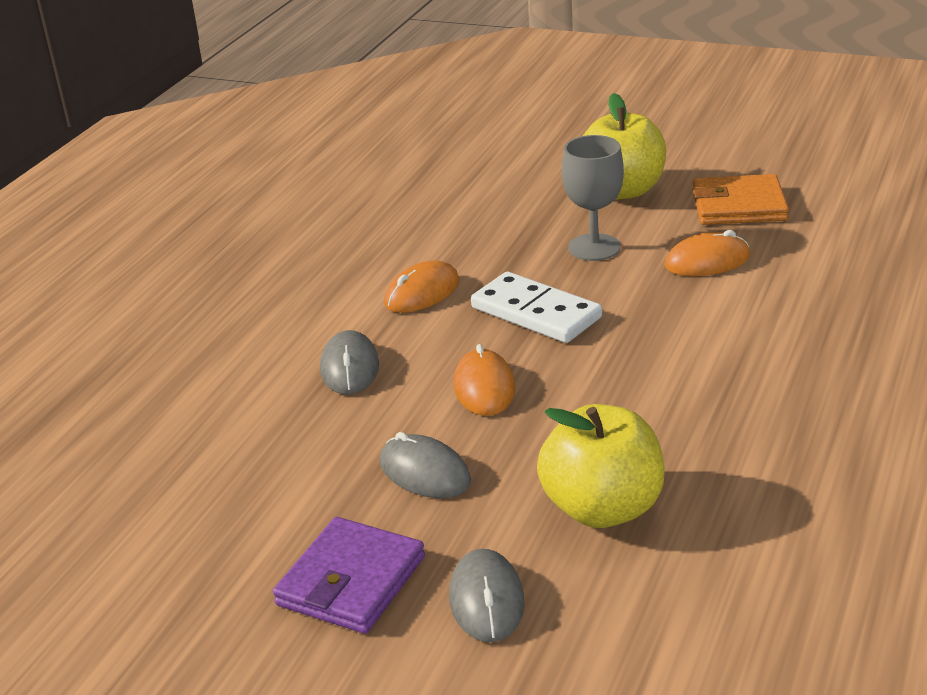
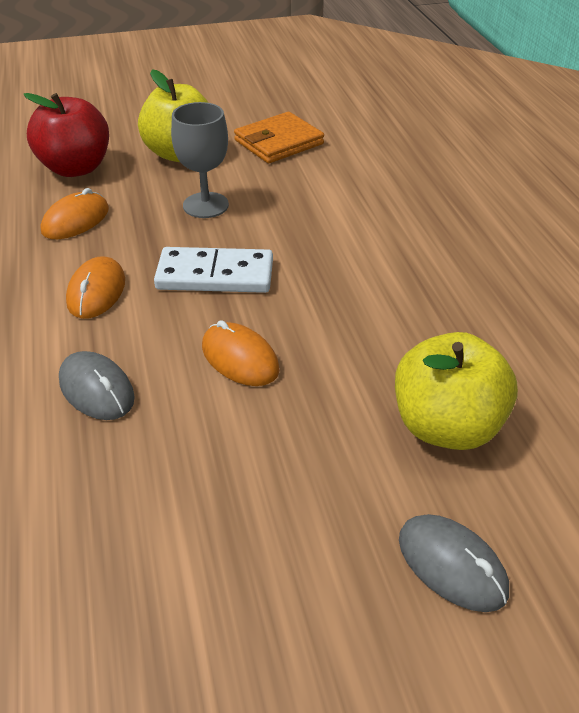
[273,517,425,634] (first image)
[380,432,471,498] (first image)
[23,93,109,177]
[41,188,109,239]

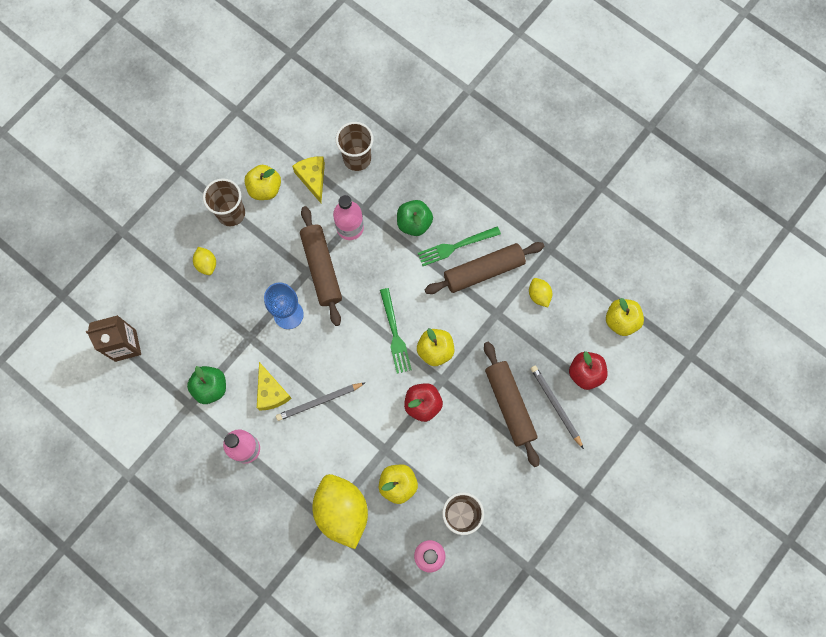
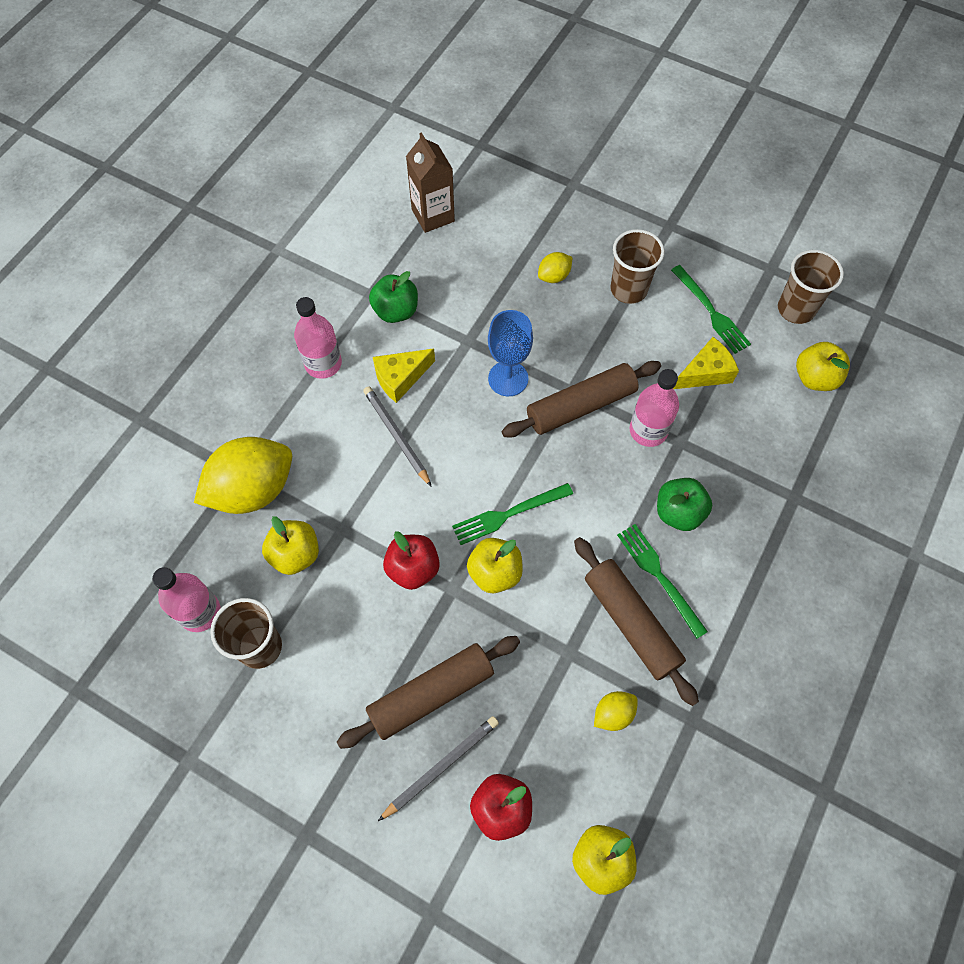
[671,265,751,354]
[796,342,850,391]
[778,250,844,324]

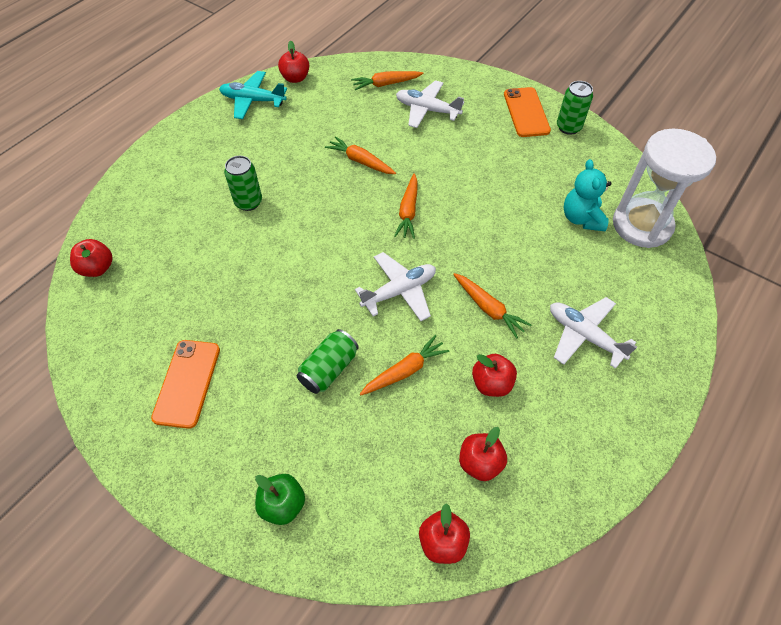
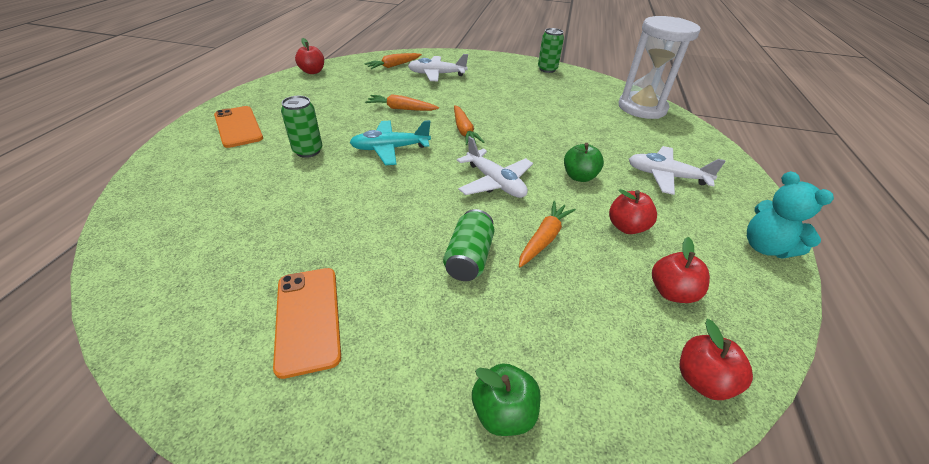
[70,239,113,277] (first image)
[350,120,431,165]
[214,106,263,148]
[747,171,834,259]
[564,143,604,182]
[457,136,533,198]

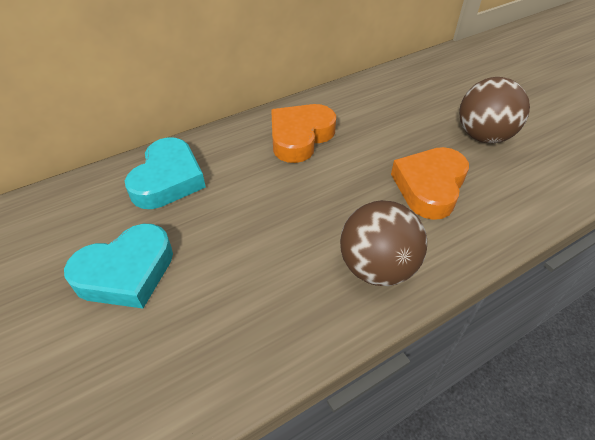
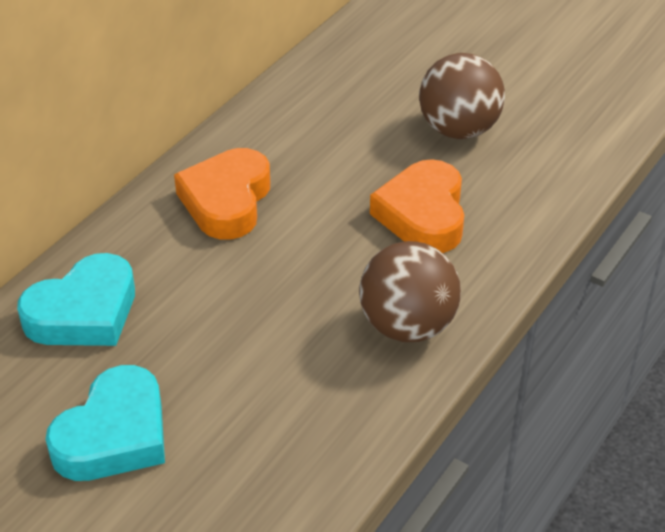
[17,253,135,346]

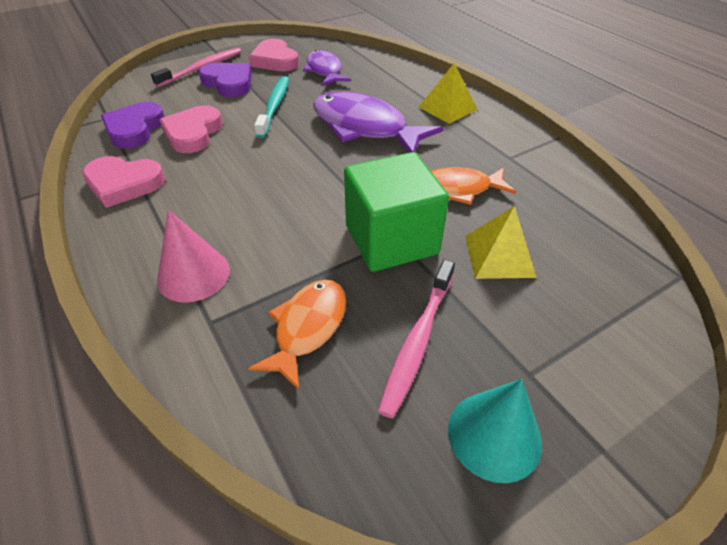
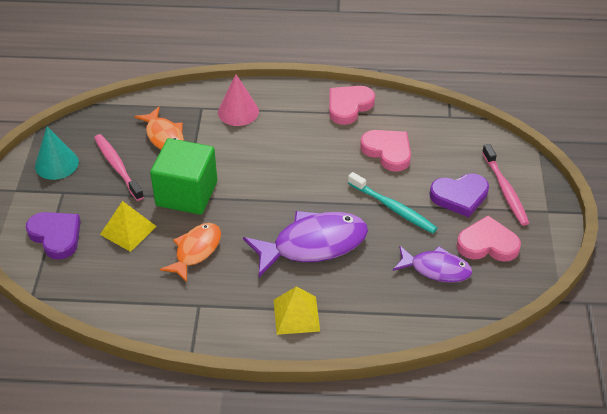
[26,212,81,260]

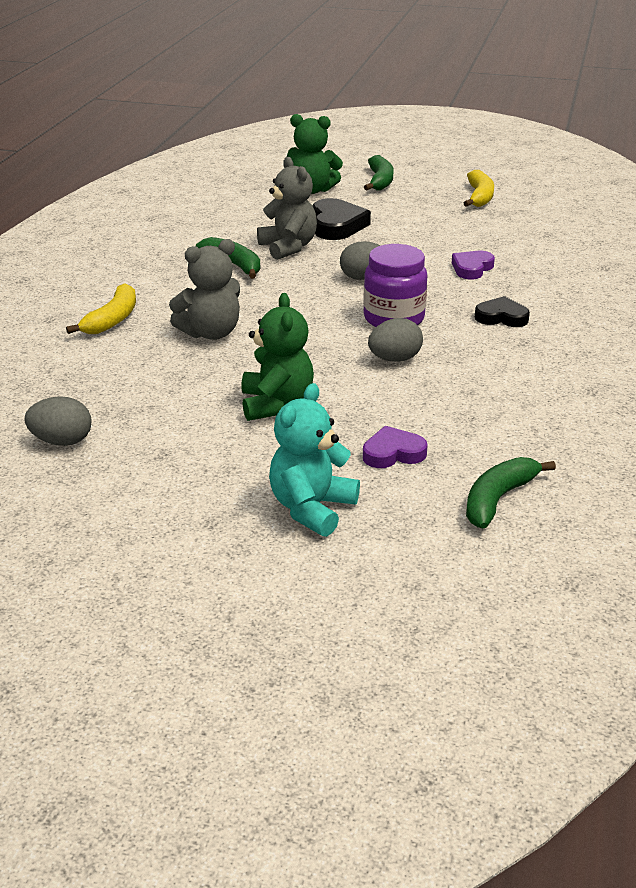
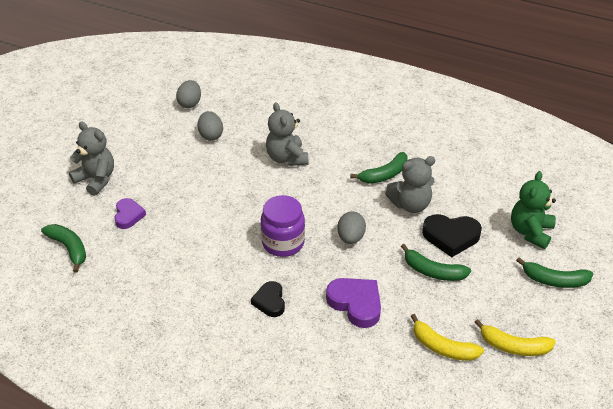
[241,293,314,421] (first image)
[401,244,471,281]
[411,314,484,361]
[198,111,223,141]
[69,121,114,196]
[251,281,285,317]
[326,278,381,328]

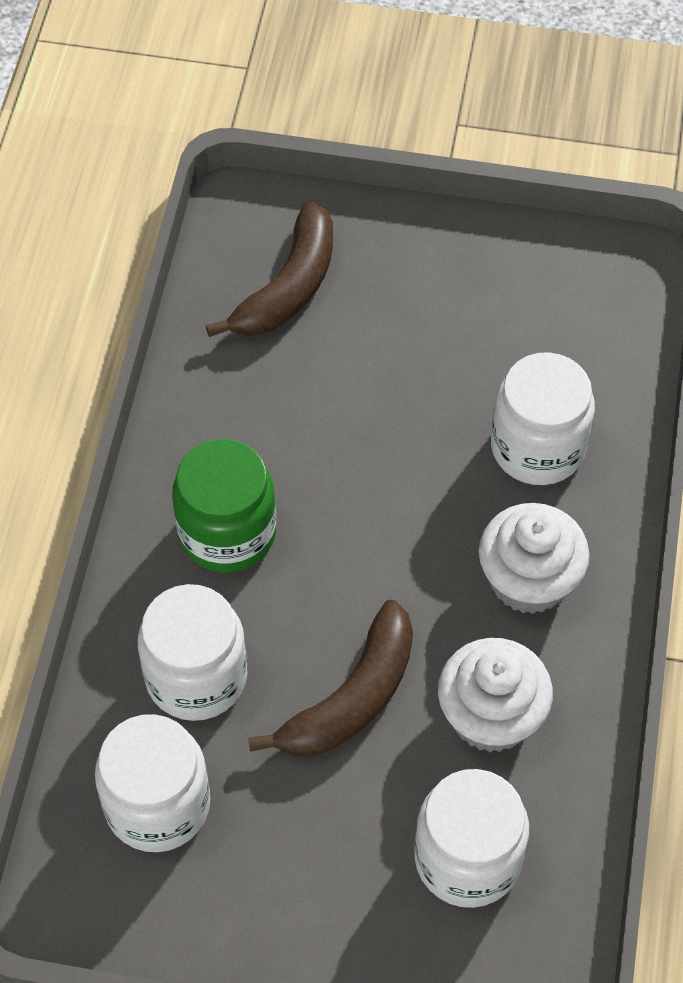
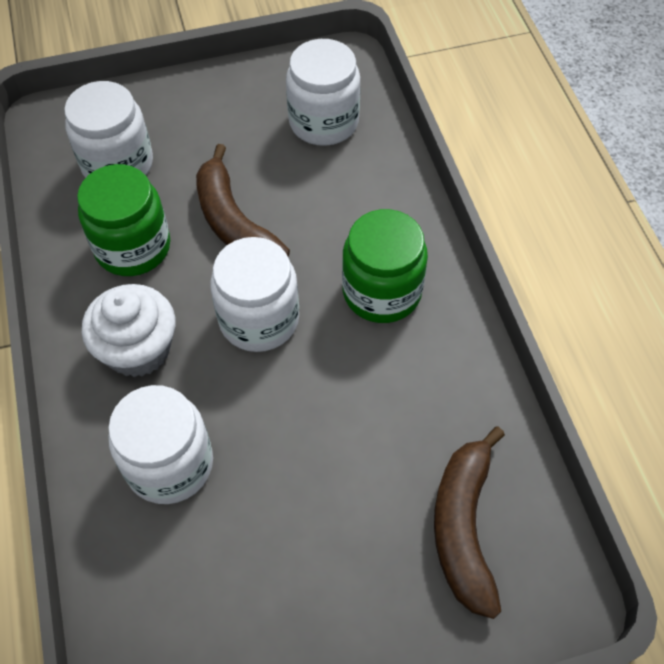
[210,237,299,352]
[77,164,170,276]
[196,144,290,257]

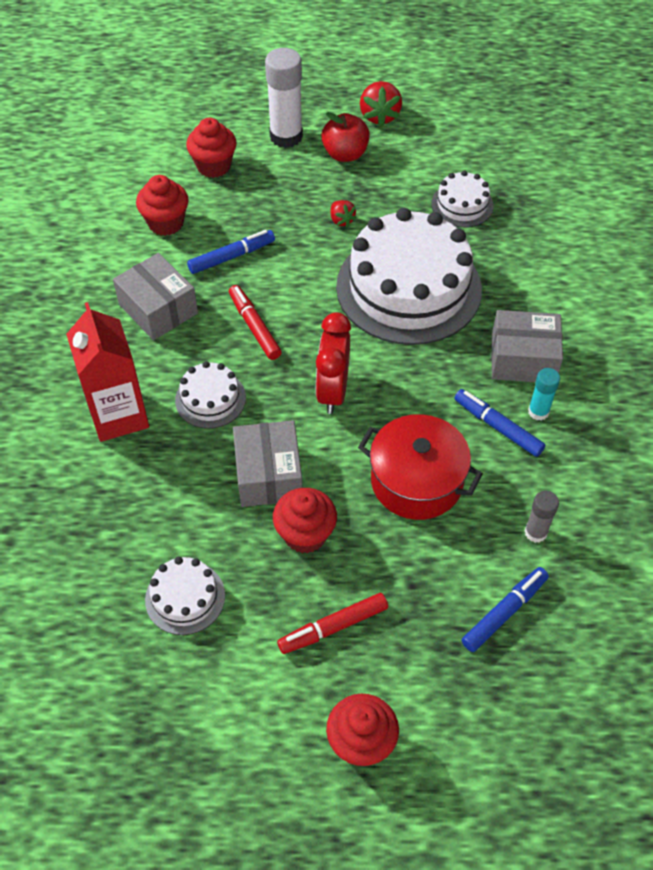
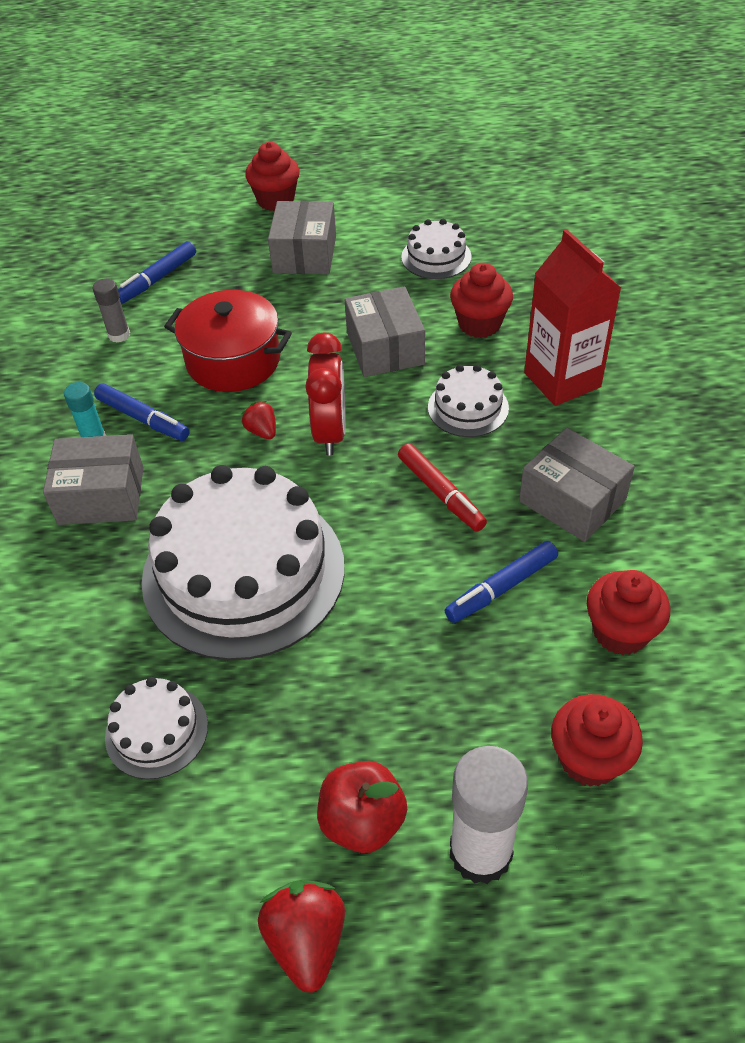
[450,263,513,338]
[241,401,276,439]
[268,201,336,274]

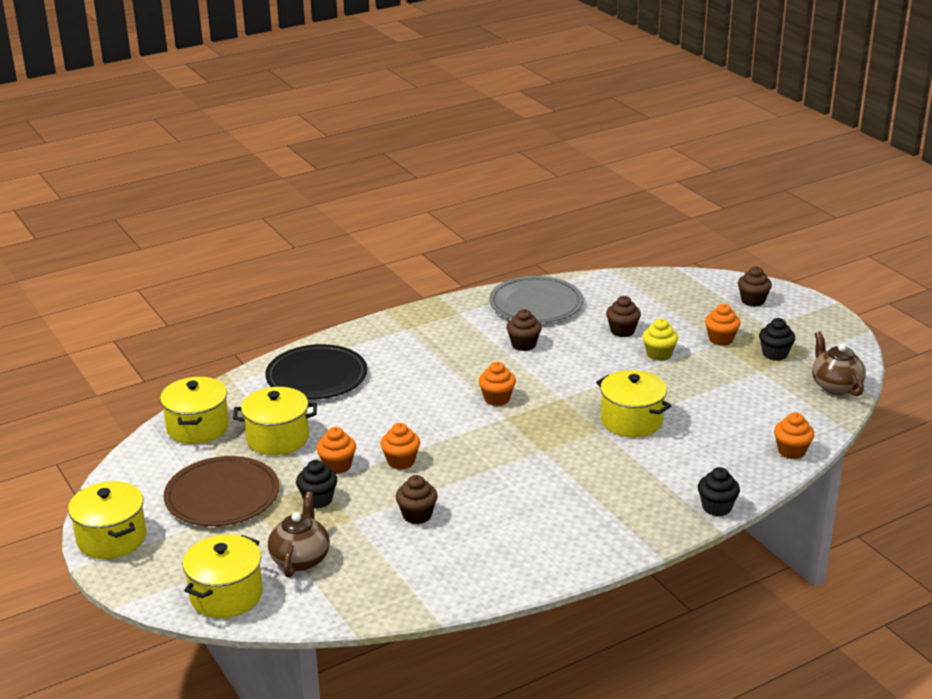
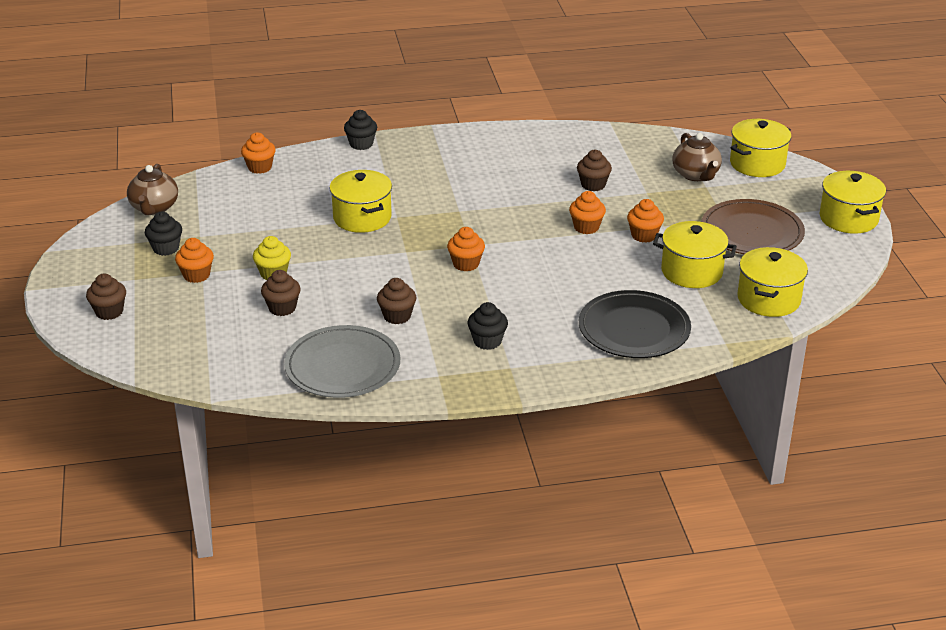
[467,302,508,350]
[672,133,722,181]

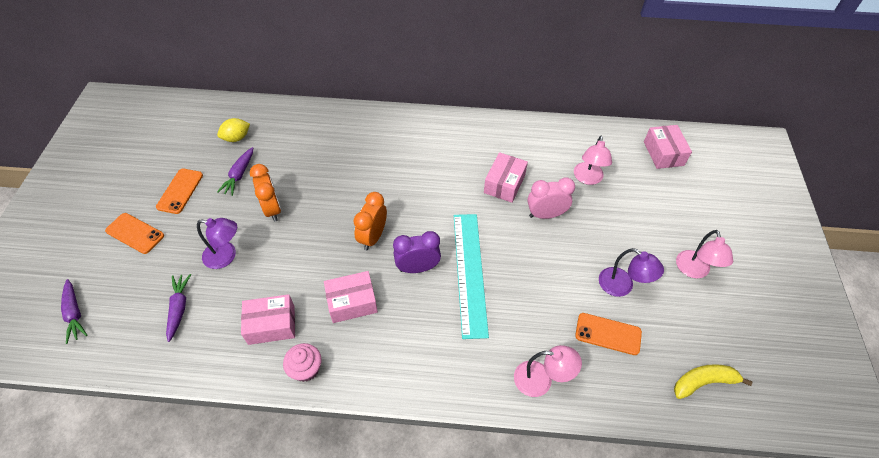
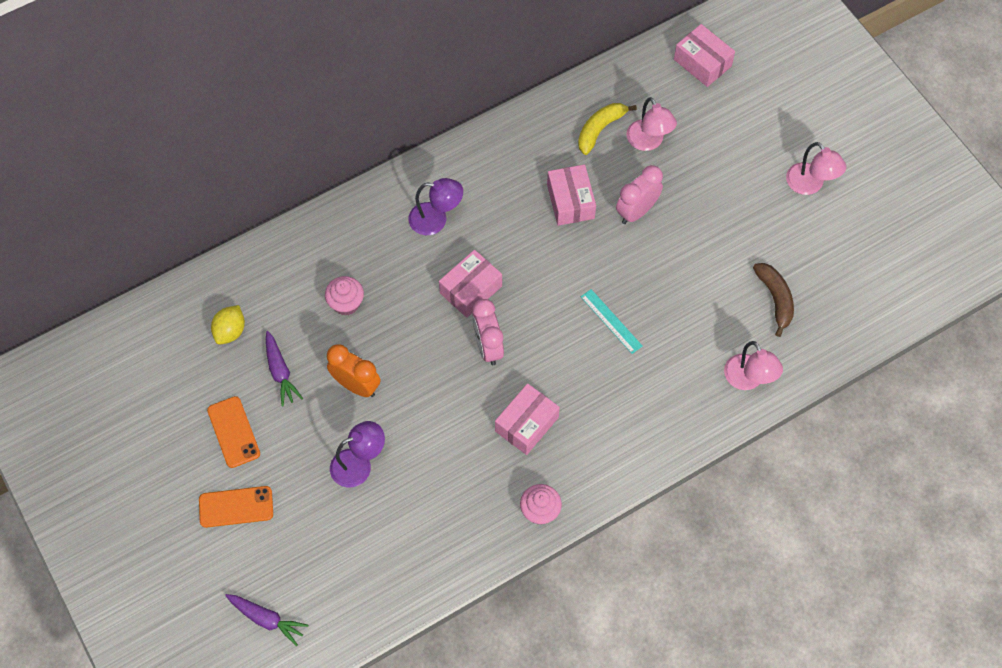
[166,274,191,342] (first image)
[393,231,441,273] (first image)
[325,276,364,316]
[439,250,502,318]
[408,178,463,235]
[578,103,637,155]
[753,263,794,337]
[472,299,504,365]
[724,341,783,390]
[581,289,642,354]

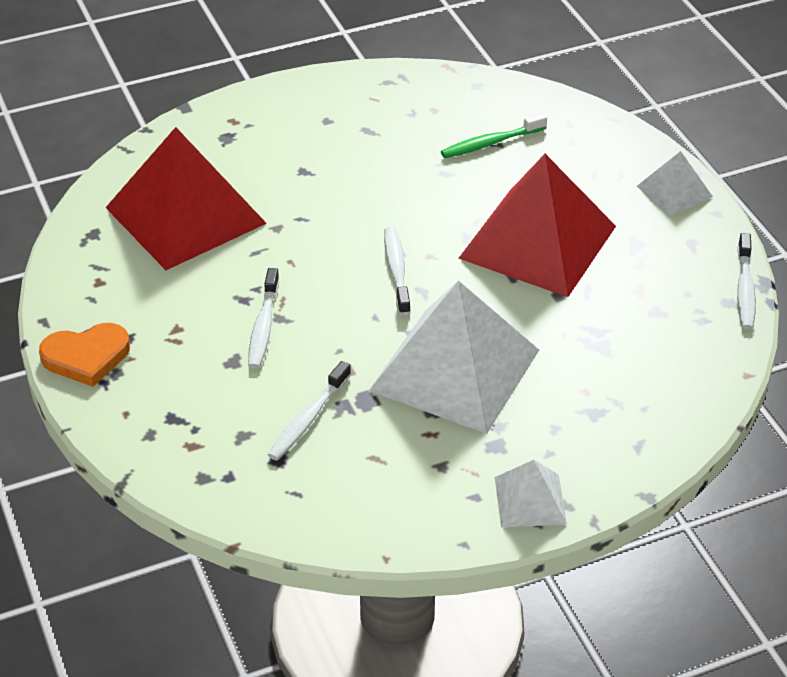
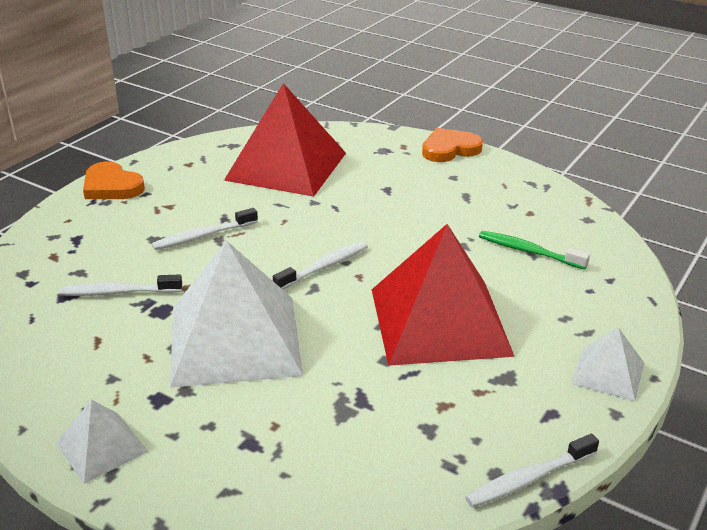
[422,128,483,162]

